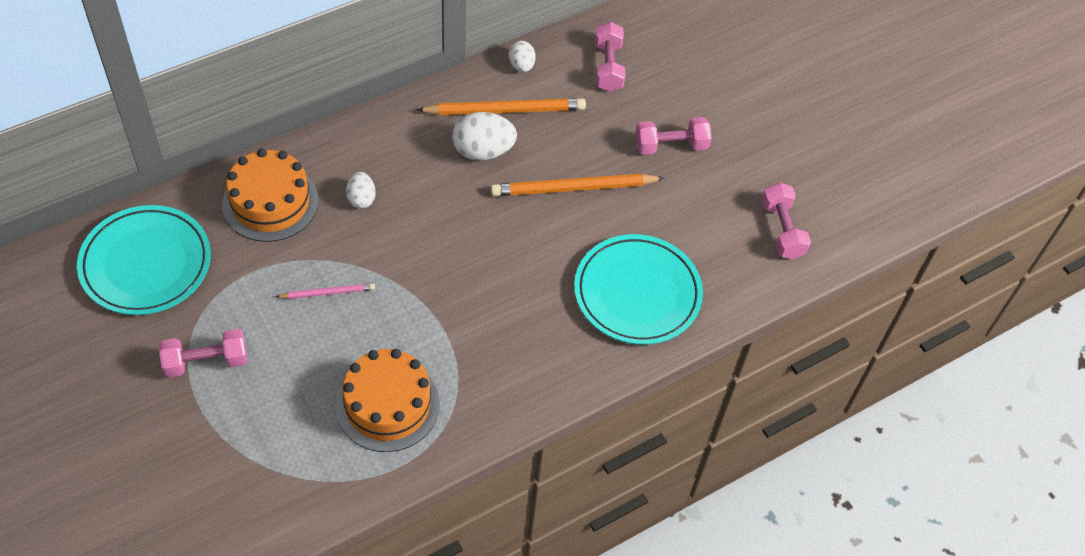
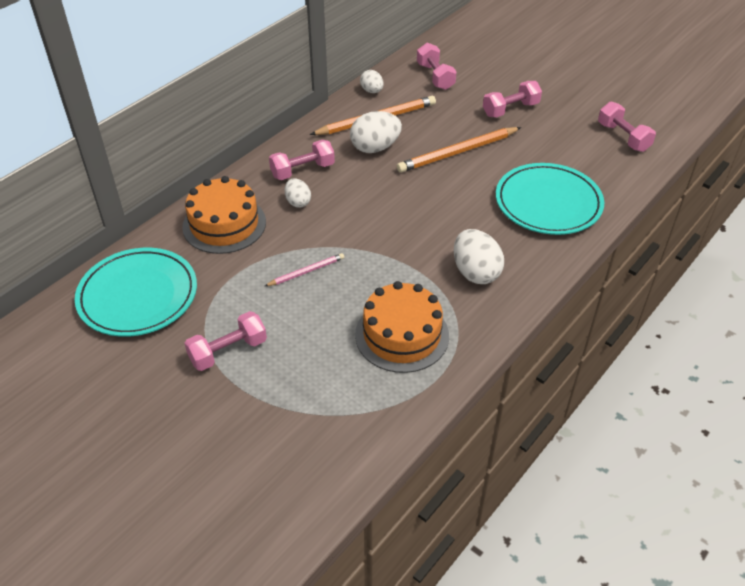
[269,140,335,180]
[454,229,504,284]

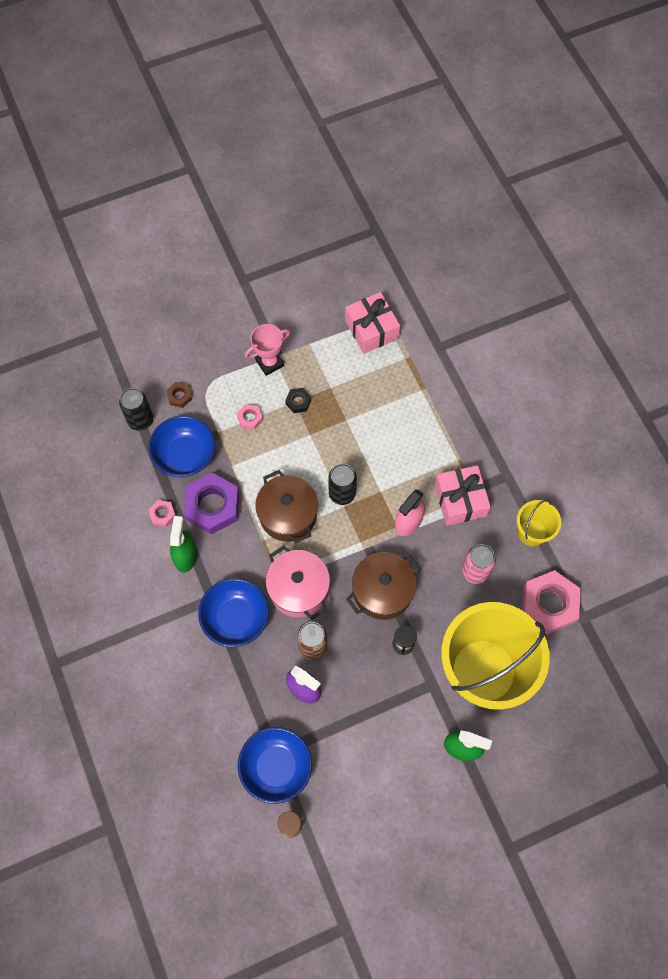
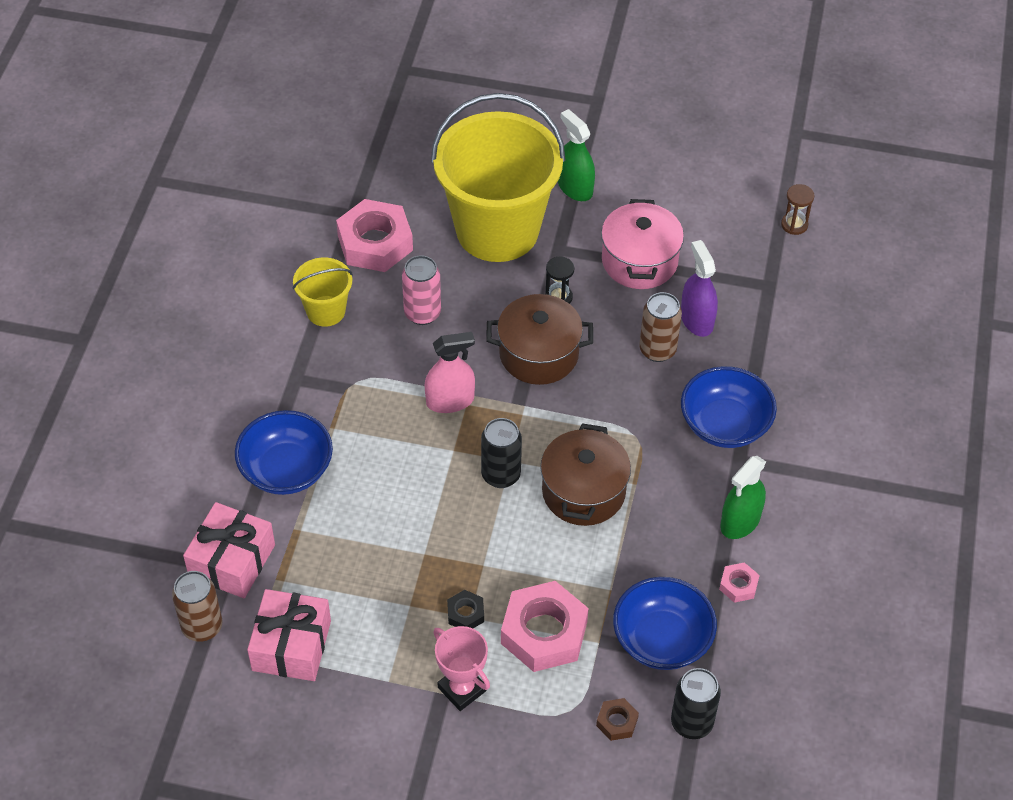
[184,472,239,535] (first image)
[172,571,222,642]
[235,410,333,495]
[601,199,684,289]
[183,502,275,598]
[433,626,490,711]
[501,581,589,672]

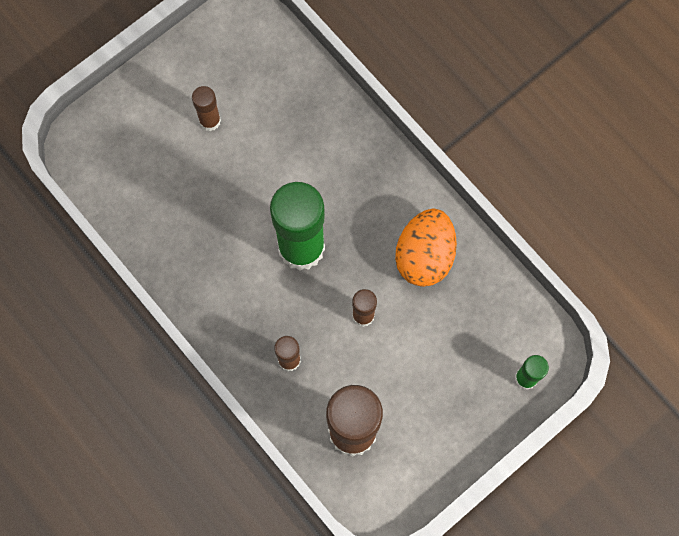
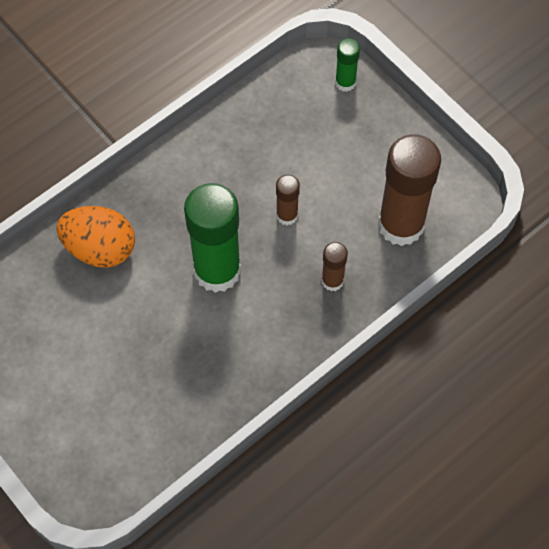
[192,86,221,131] (first image)
[56,206,135,268]

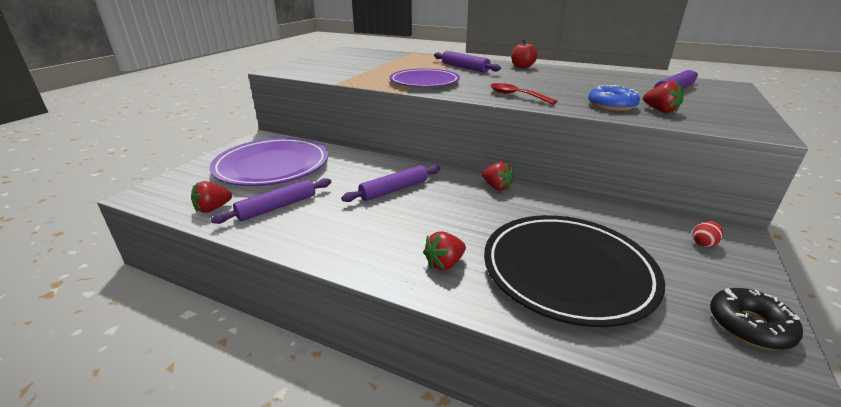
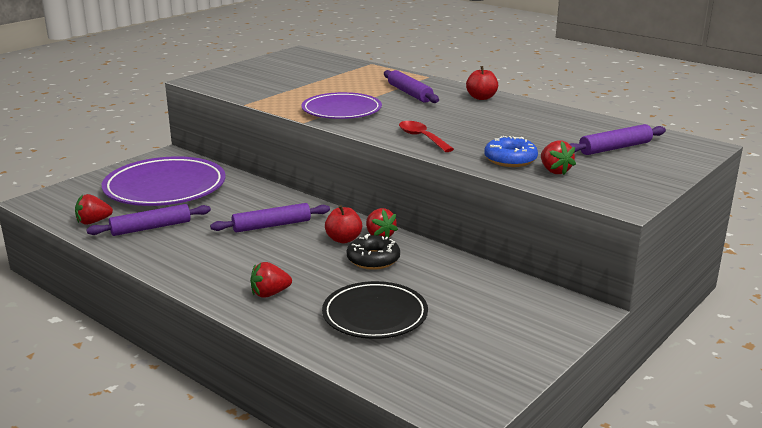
[693,221,723,247] (first image)
[325,205,362,243]
[347,234,400,270]
[322,281,428,339]

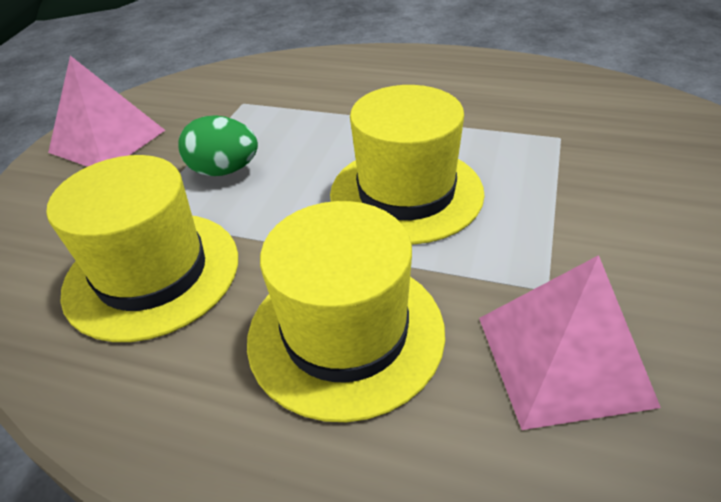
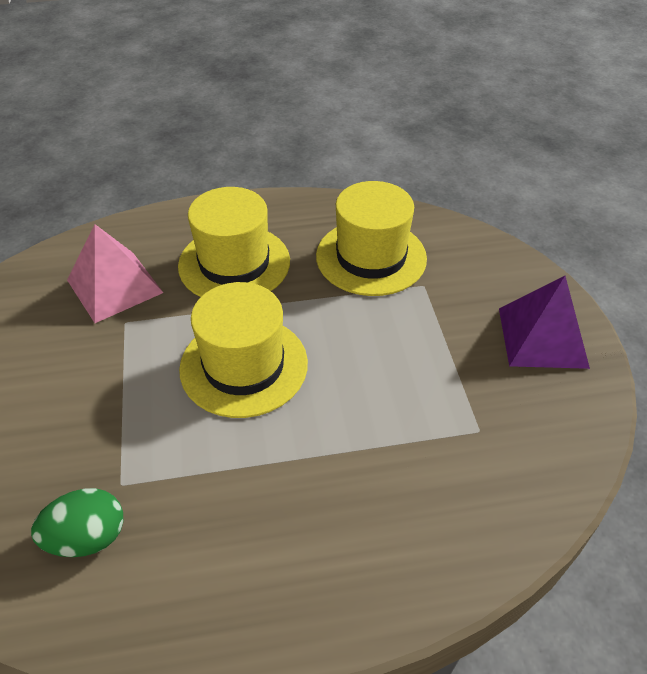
[31,488,123,557]
[499,276,590,369]

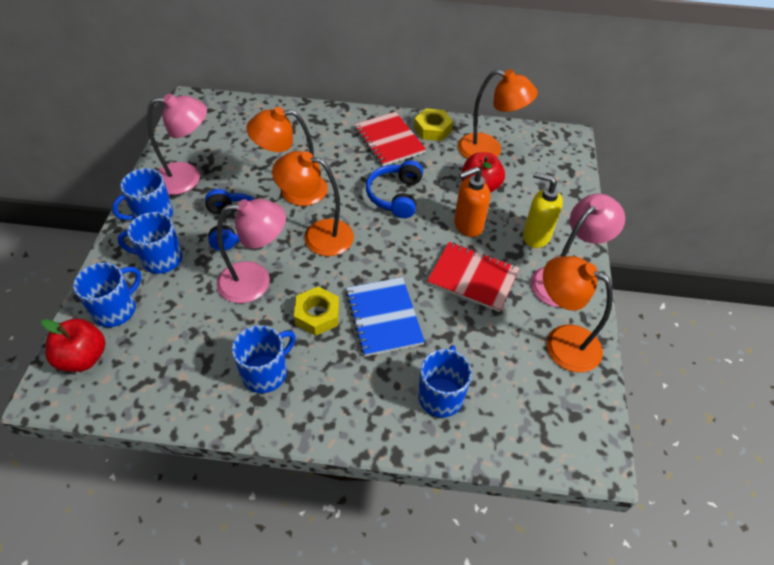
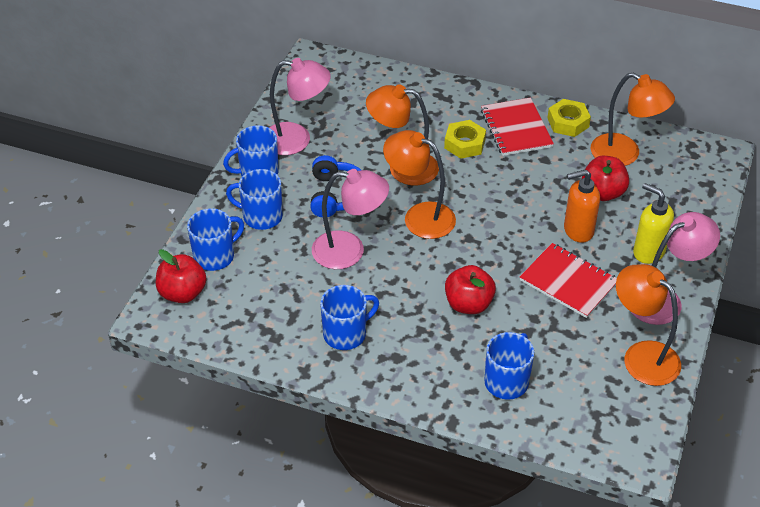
[366,160,423,218] (first image)
[444,120,486,159]
[445,265,496,314]

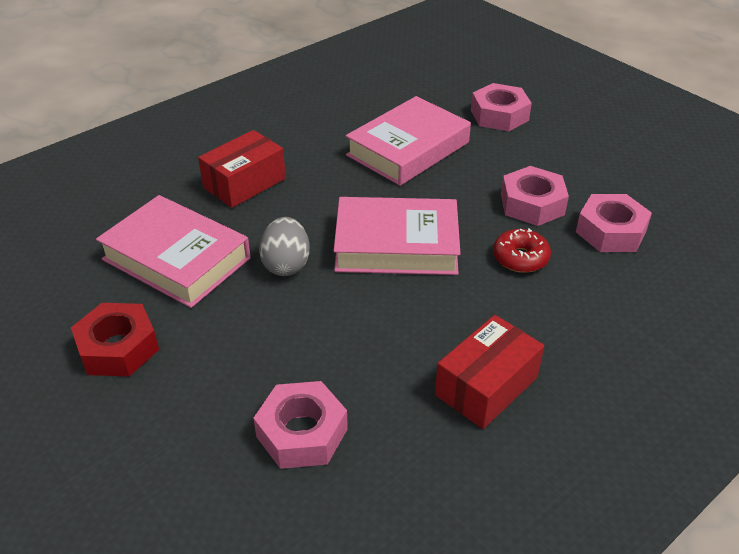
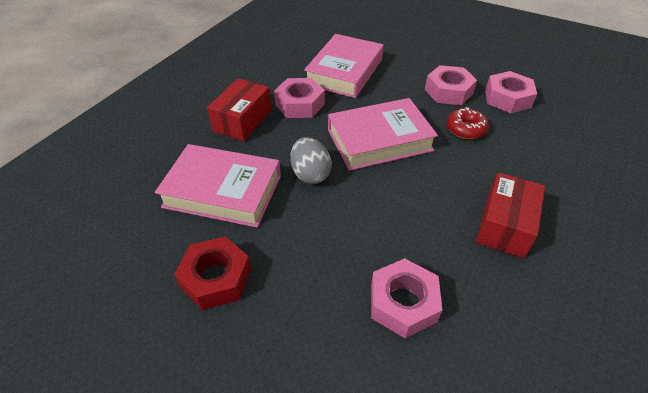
[274,78,325,118]

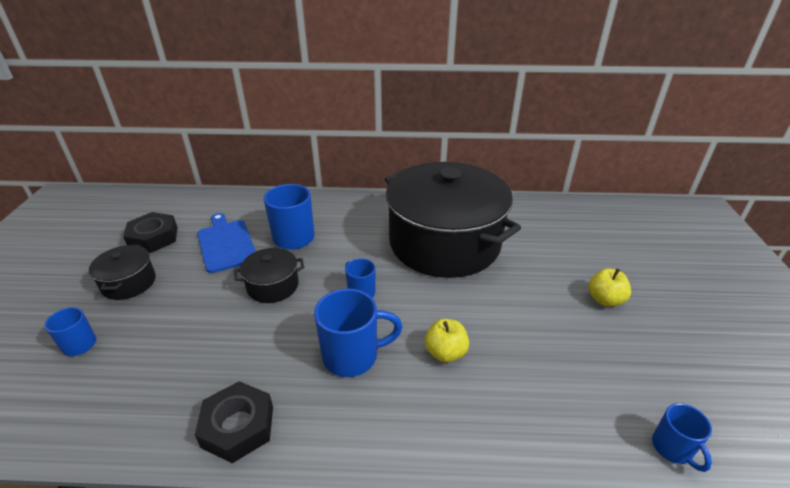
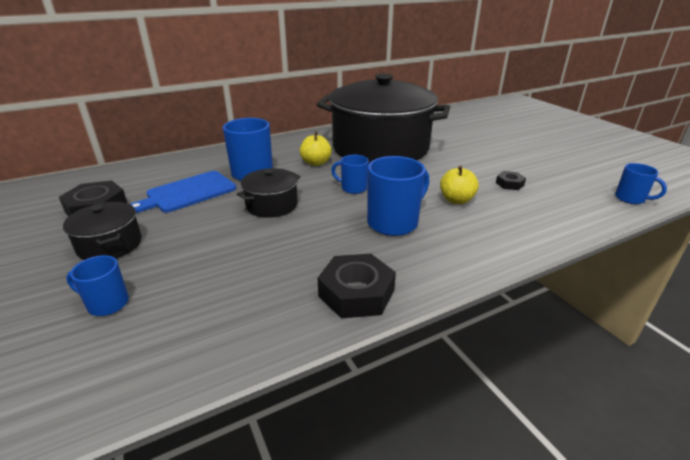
[496,171,526,190]
[300,131,332,166]
[130,171,236,213]

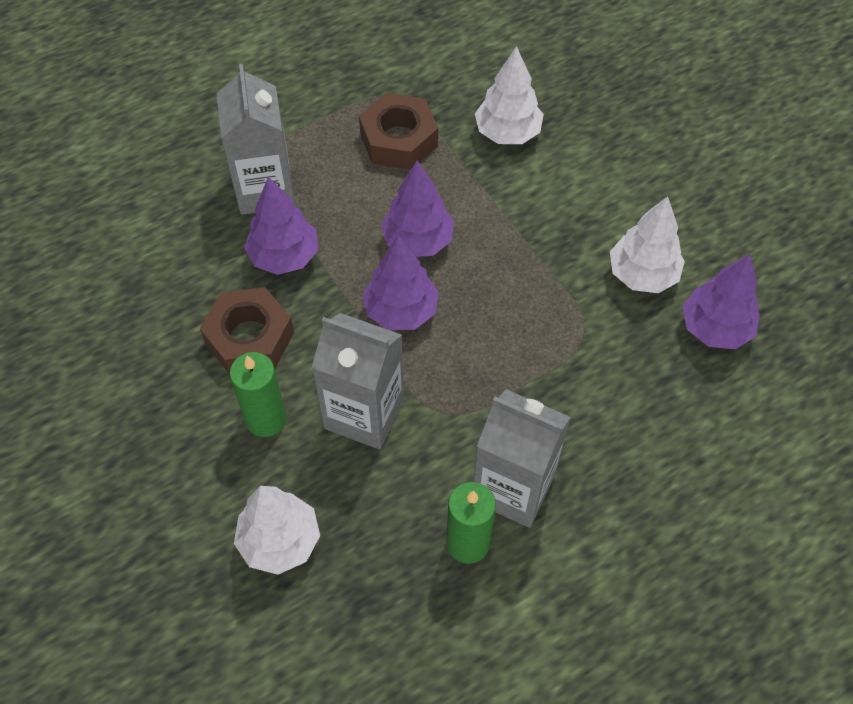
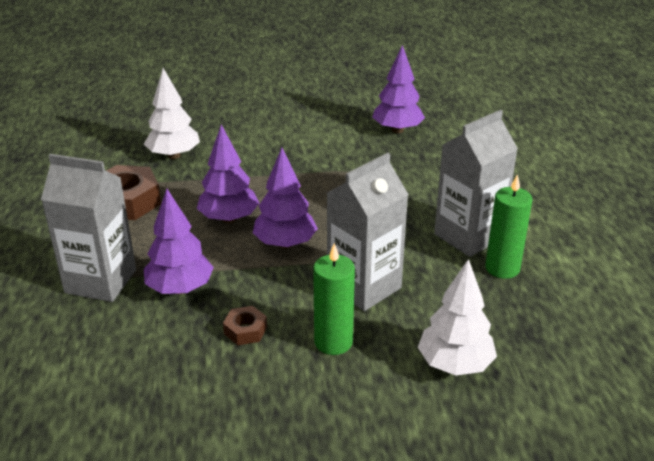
[610,196,685,293] (first image)
[223,306,267,345]

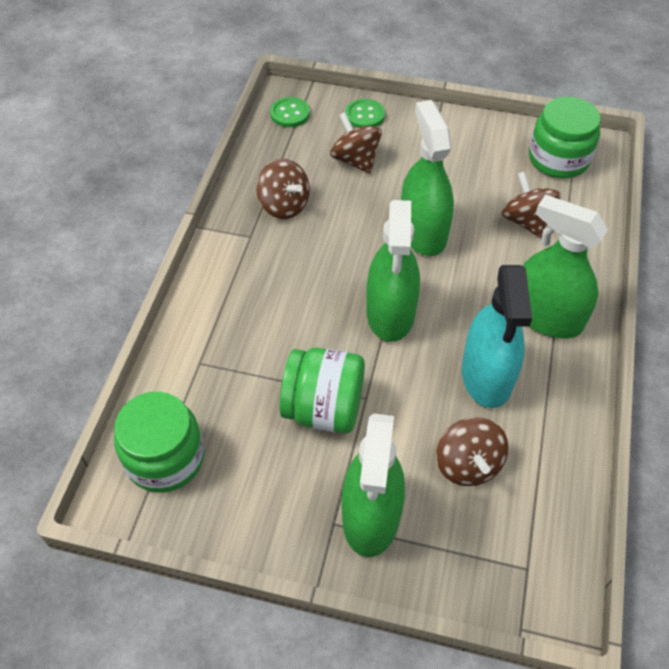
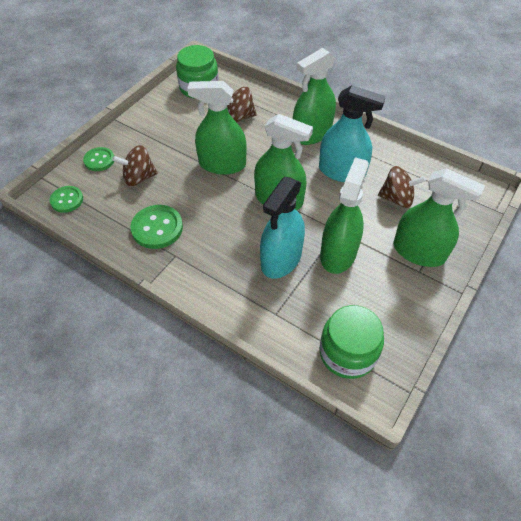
[260,177,305,279]
[130,205,183,249]
[320,157,369,274]

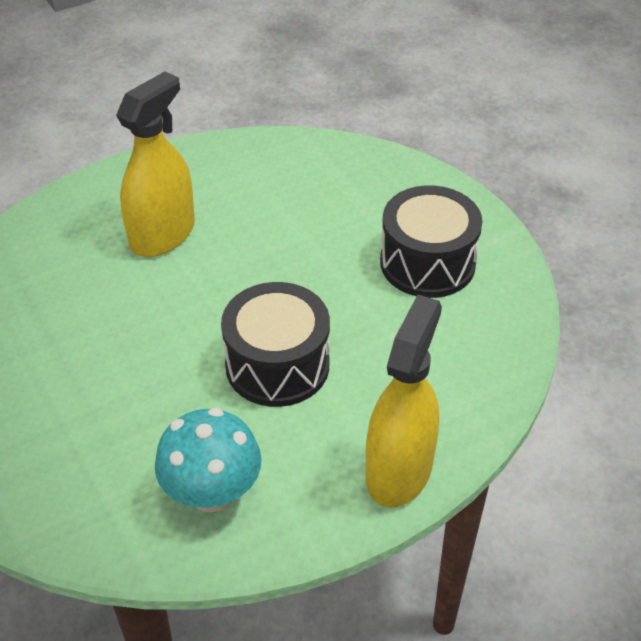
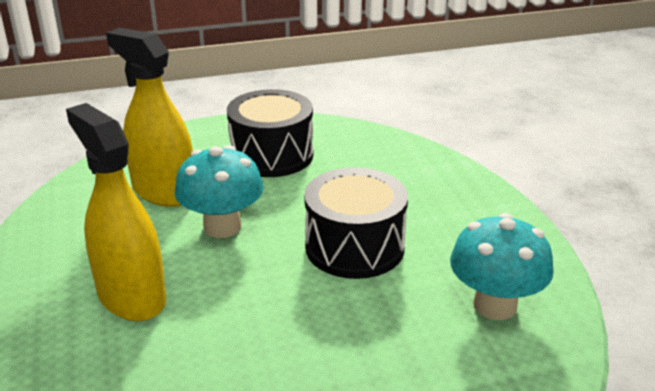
[175,145,263,238]
[106,28,193,207]

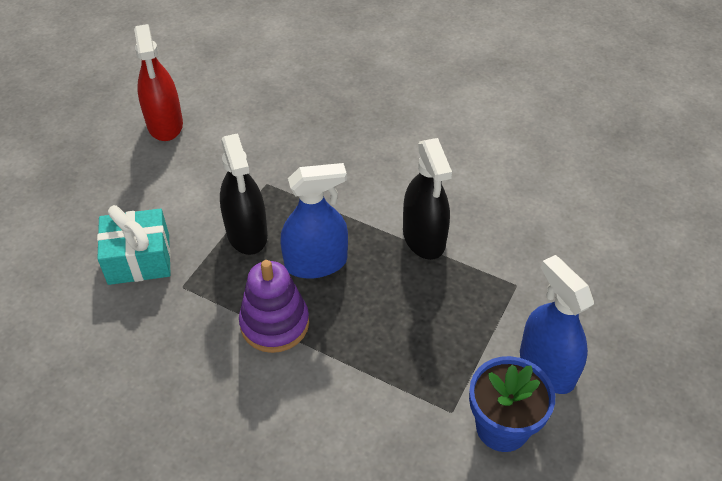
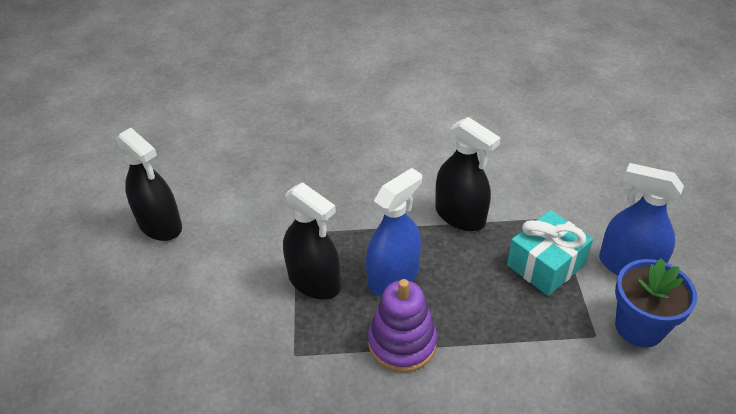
[507,210,593,296]
[116,128,182,241]

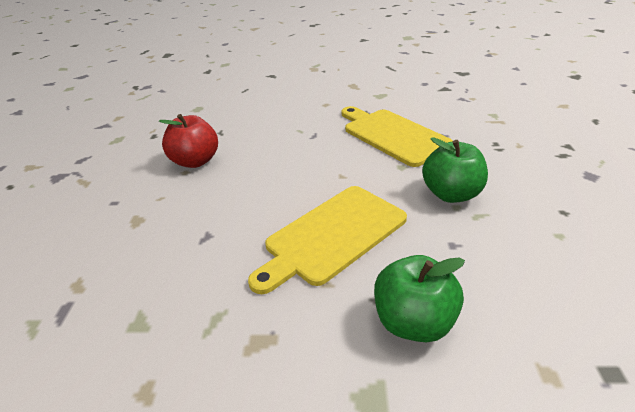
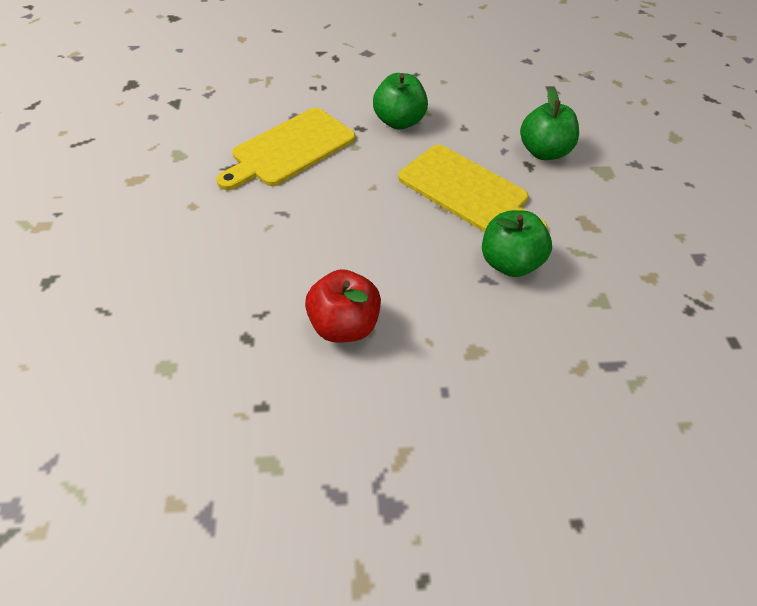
[482,210,552,277]

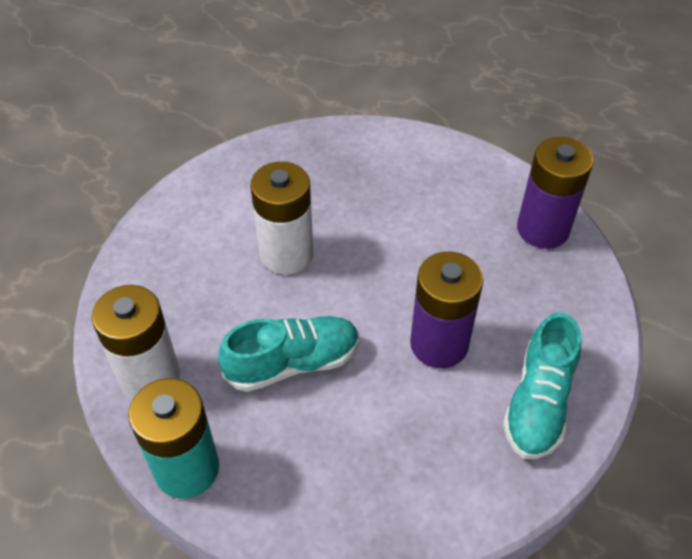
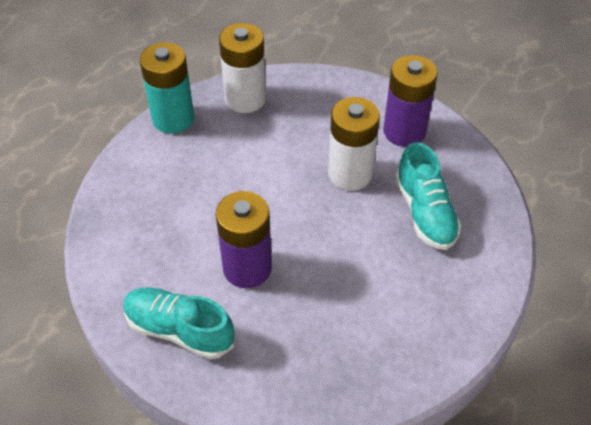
[395,142,461,250]
[383,55,438,147]

